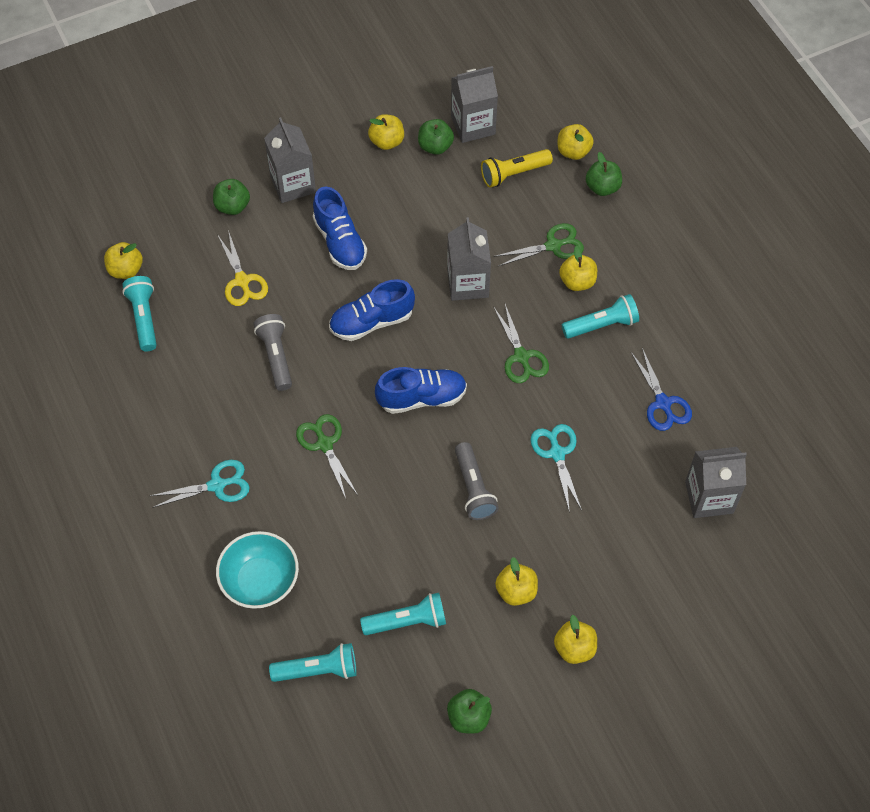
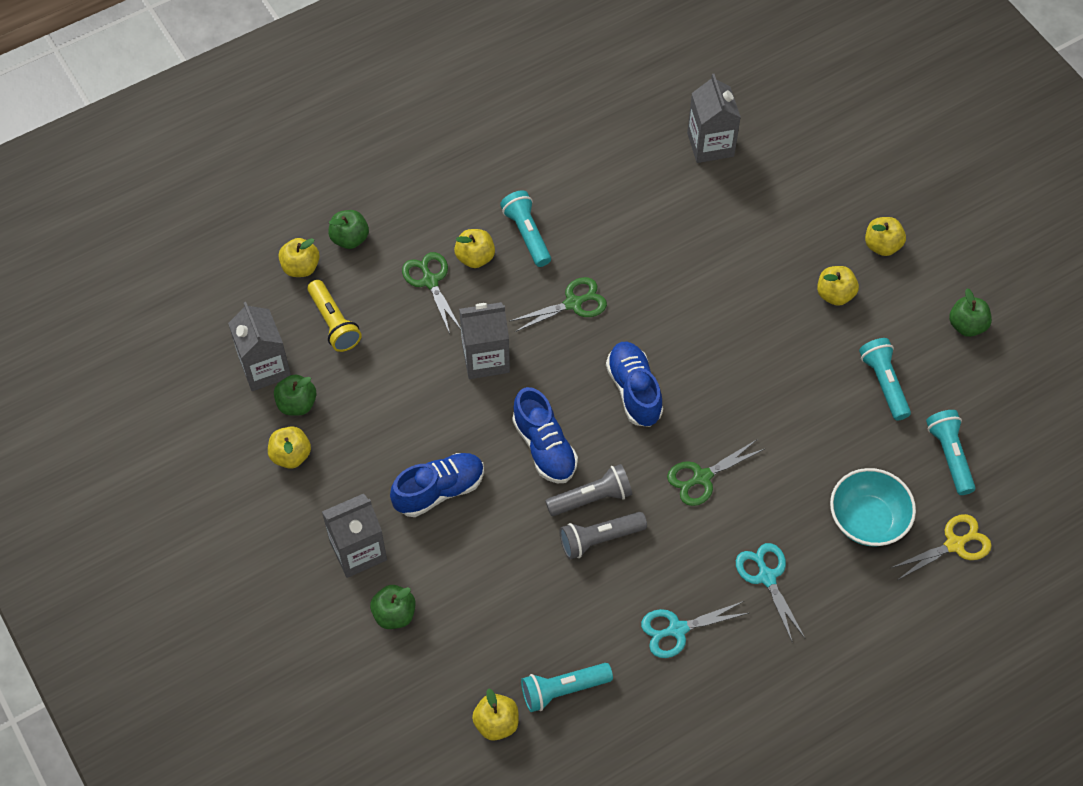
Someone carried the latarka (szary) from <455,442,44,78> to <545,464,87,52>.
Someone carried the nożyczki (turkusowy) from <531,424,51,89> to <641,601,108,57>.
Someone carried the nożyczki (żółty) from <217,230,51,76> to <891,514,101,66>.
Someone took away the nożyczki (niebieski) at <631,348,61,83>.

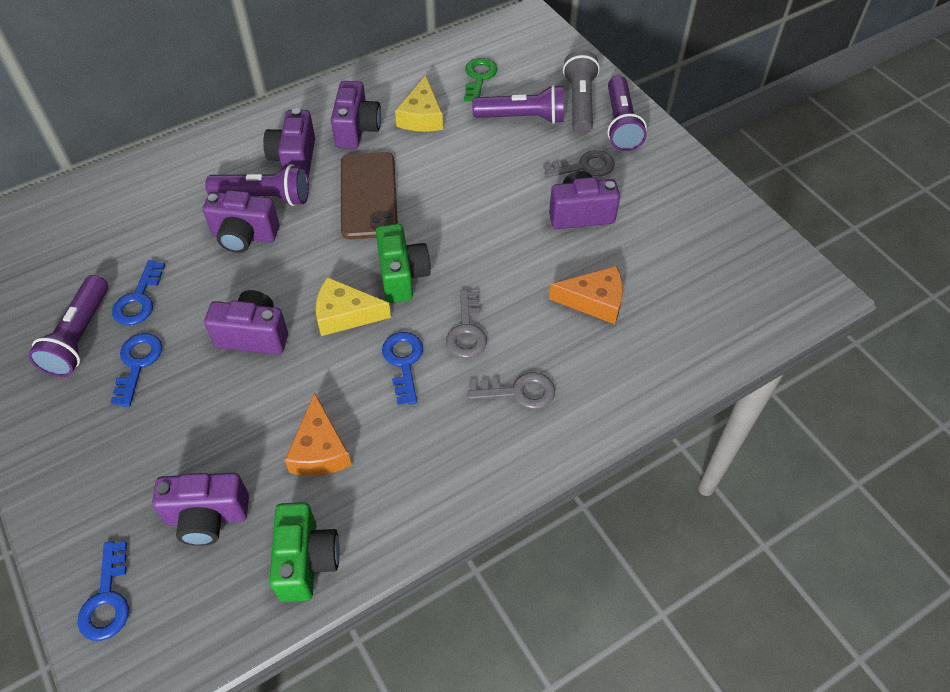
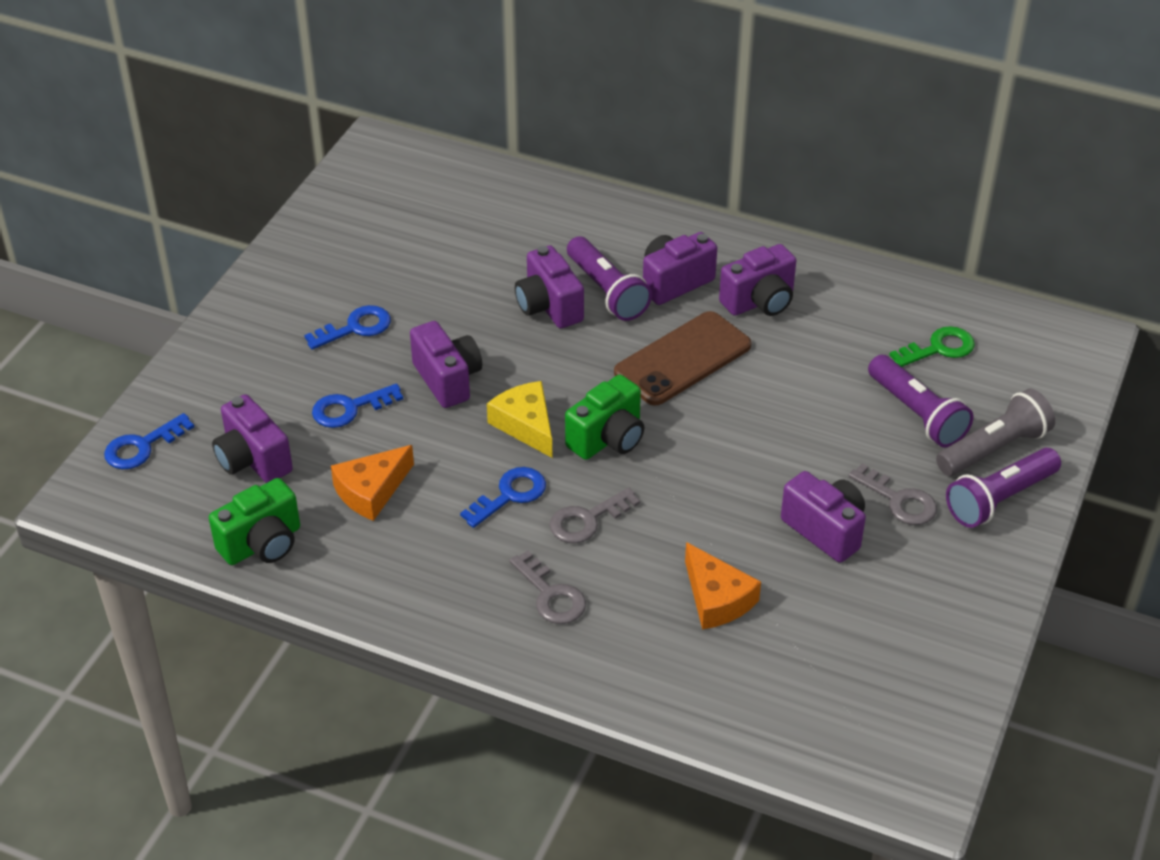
Someone carried the klucz (niebieski) from <112,260,53,65> to <312,384,91,44>.
Someone took away the latarka (fioletowy) at <28,275,80,102>.
Someone took away the ser (żółty) at <395,75,48,57>.

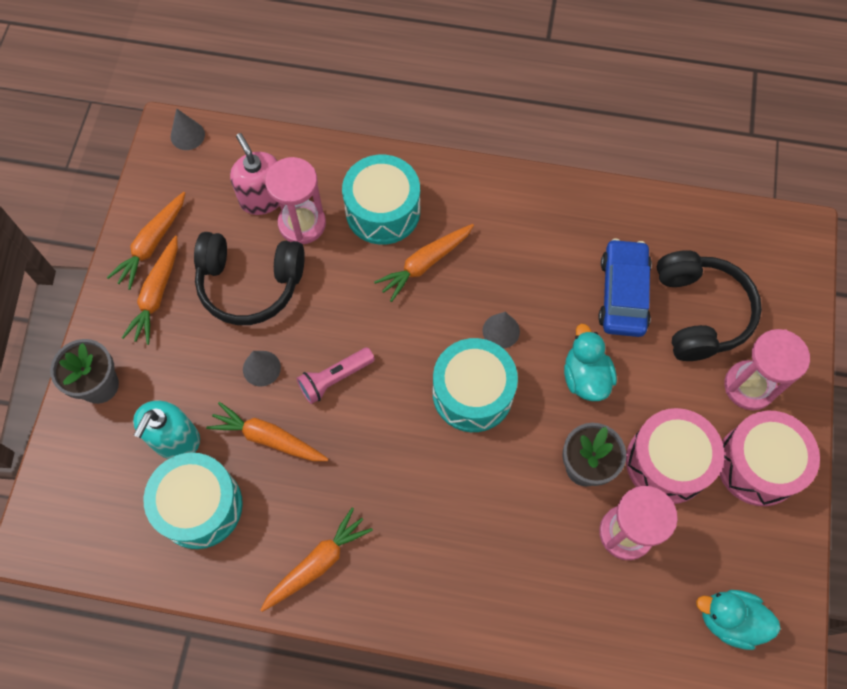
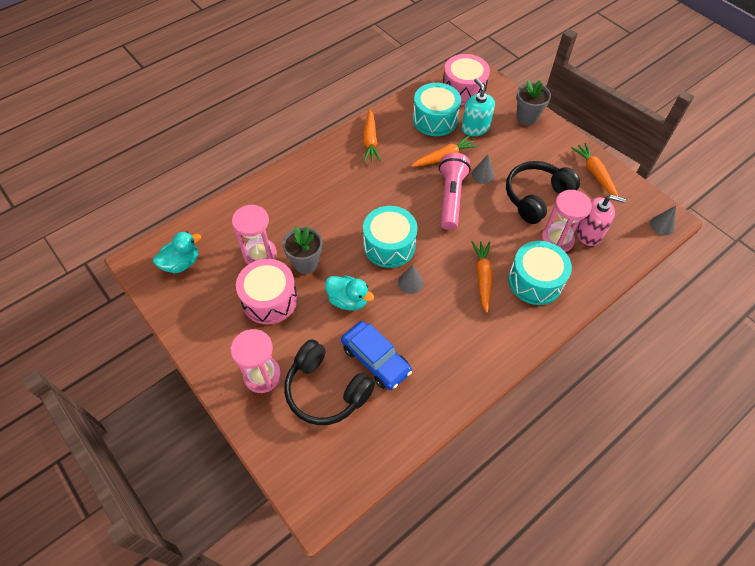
Someone scaled the latarka (różowy) at <296,347,79,57> by 1.60.
Someone carried the bęben (różowy) from <719,411,101,95> to <443,54,47,52>.
Someone took away the marchewka (pomarańczowy) at <122,236,56,109>.

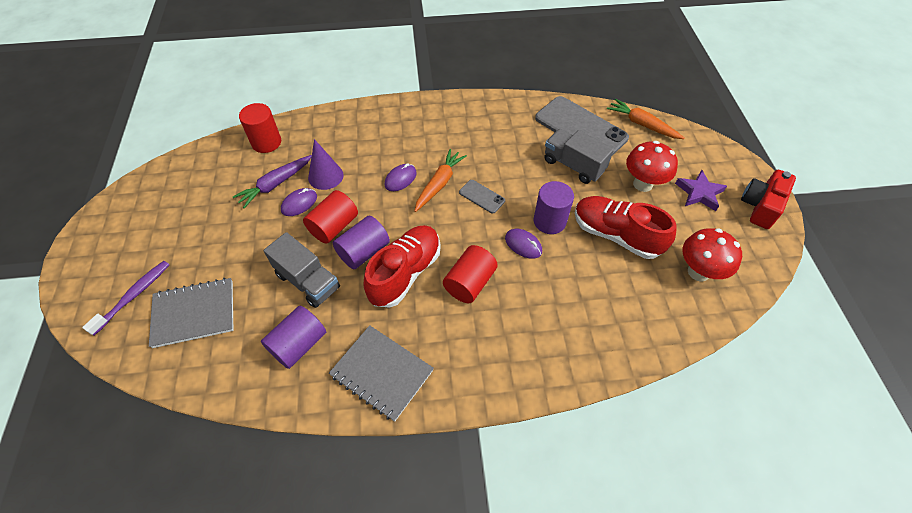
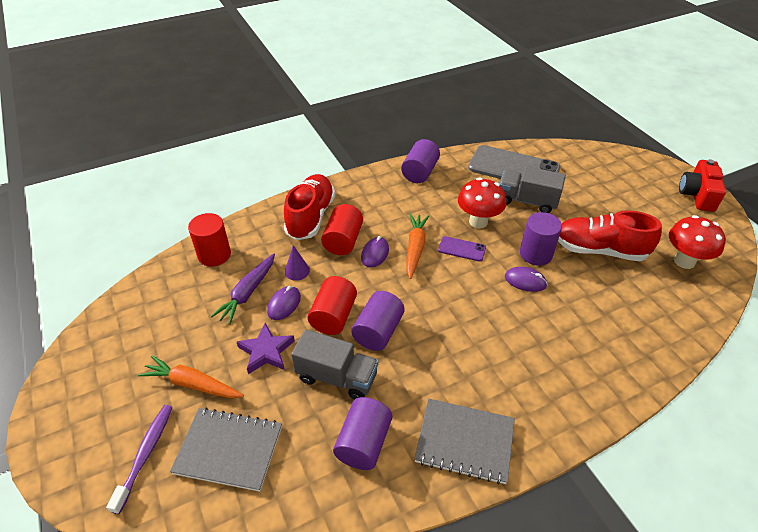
Someone carried the marchewka (pomarańczowy) from <607,99,77,40> to <138,356,106,42>.
Someone rotated the zeszyt (szary) at <149,278,84,70> by 45 degrees clockwise.
Someone carried the gwiazda (fioletowy) from <675,170,52,41> to <237,323,58,51>.
Someone carried the but (czerwony) from <364,225,77,83> to <284,174,51,66>.
Someone scaled the stożek (fioletowy) at <308,139,35,51> by 0.66.
Someone carried the walec (czerwony) from <443,245,55,58> to <321,204,42,51>.
Someone put down the walec (fioletowy) at <401,139,39,44>.
Someone repainted the telefon (szary) at <459,180,46,33>, which became the telefon (fioletowy) at <438,236,48,26>.
Someone carried the grzyb (czerwony) from <626,141,52,51> to <458,178,48,51>.

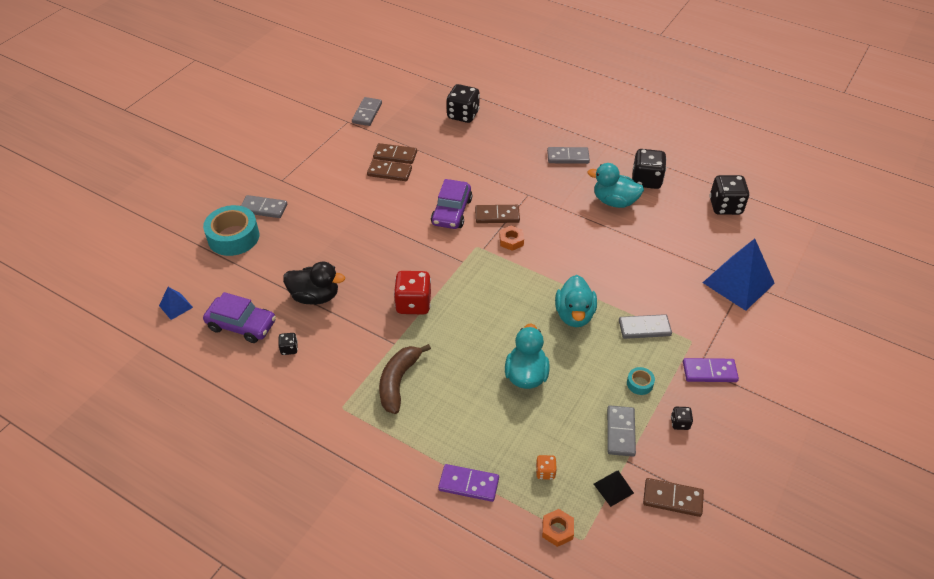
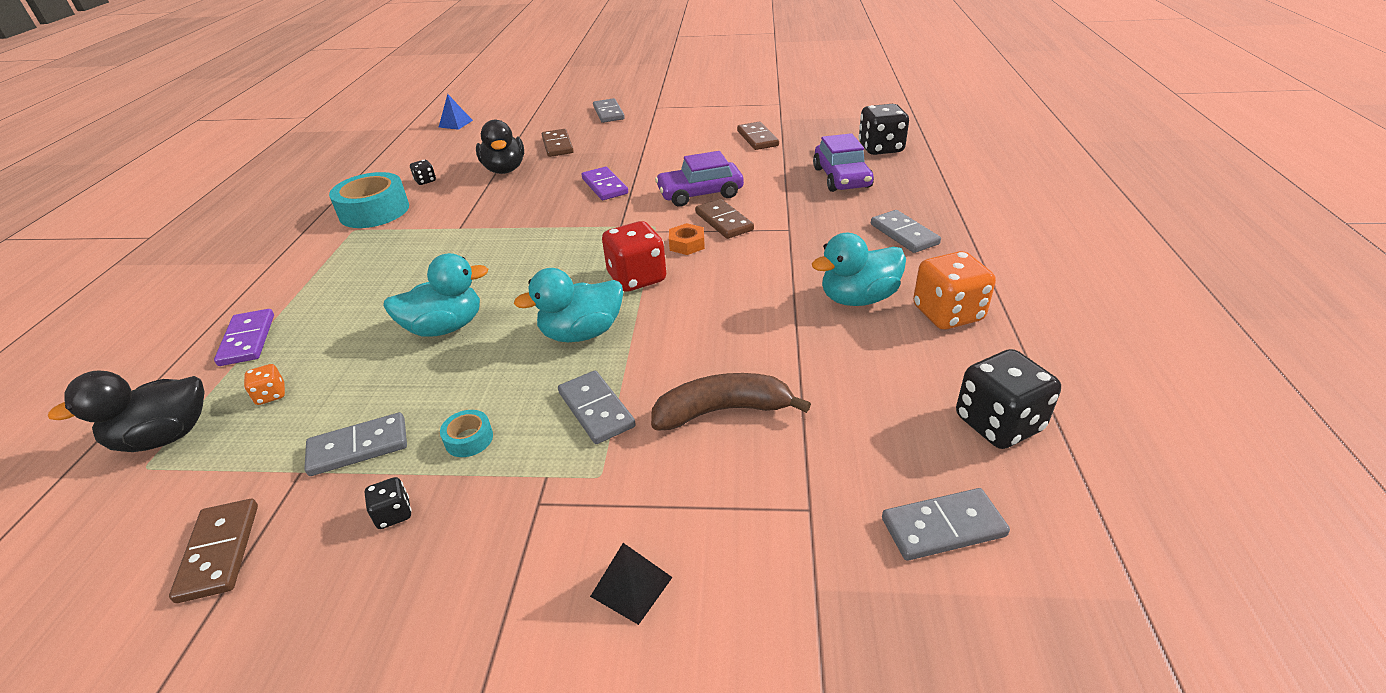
Someone swapped the nakrętka (pomarańczowy) at <542,509,32,38> for the kaczka (czarny) at <48,371,157,81>.
Someone carried the taśma klejąca (turkusowy) from <203,205,56,51> to <329,172,80,56>.
Someone carried the kostka domina (brązowy) from <367,160,45,21> to <542,129,32,28>.
Someone carried the kostka domina (fioletowy) from <683,358,56,24> to <581,167,47,33>.
Someone carried the piramida (czarny) from <594,471,40,36> to <590,543,83,82>.
Someone carried the kostka do gry (czerwony) from <394,271,37,44> to <602,221,64,71>.
Someone carried the banan (brązowy) from <379,344,52,70> to <651,373,160,58>.
Someone rotated the kaczka (turkusowy) at <587,163,57,45> by 105 degrees counterclockwise.
Someone carried the samochód (fioletowy) from <203,292,73,51> to <813,133,61,59>.
Someone carried the kostka domina (szary) from <352,97,30,29> to <882,488,128,73>.
Someone repainted the kostka do gry (czarny) at <632,149,34,40>, which became the kostka do gry (pomarańczowy) at <913,251,83,78>.
Someone took away the piramida (niebieski) at <703,239,72,72>.

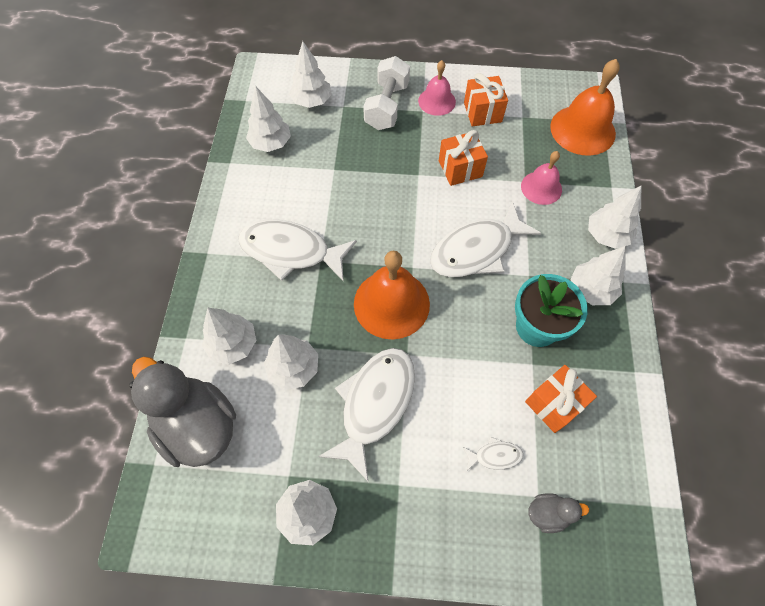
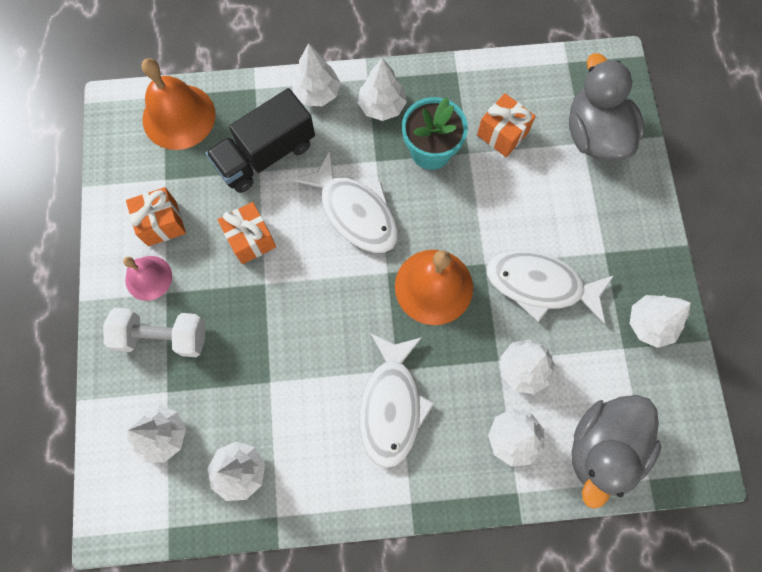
Someone swapped the dzwonek (różowy) at <521,151,41,54> for the ciężarówka (czarny) at <206,88,109,105>.
Someone scaled the kaczka (szary) at <528,493,61,40> by 2.26.
Someone took away the ryba (biały) at <463,436,60,35>.

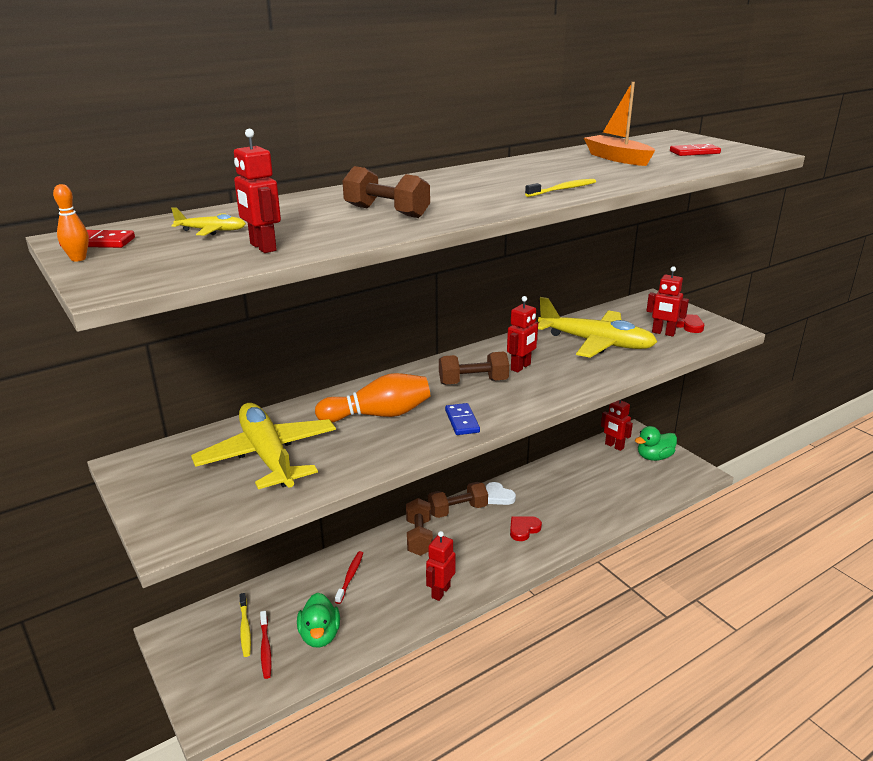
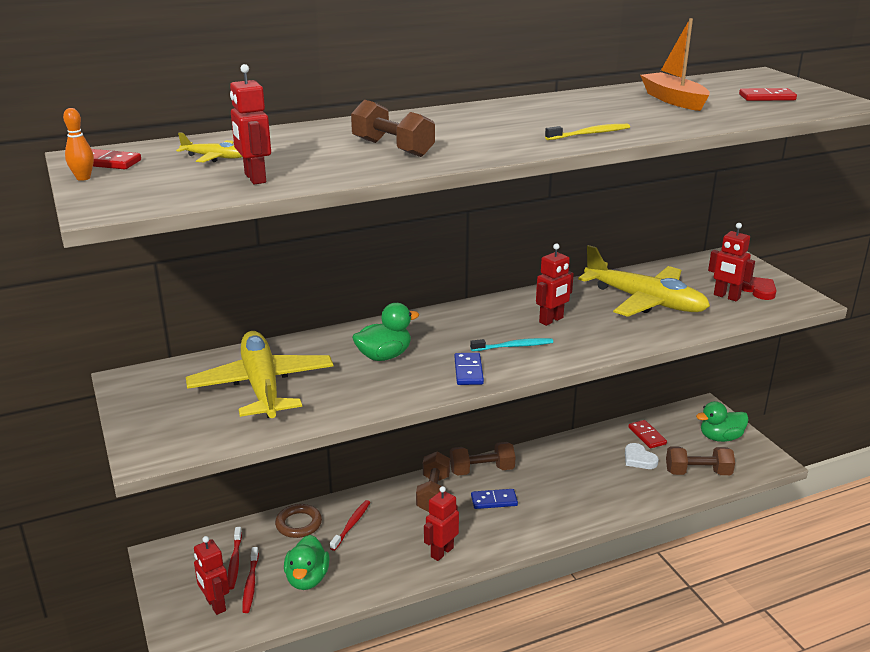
Someone carried the robot (czerwony) from <601,400,32,51> to <194,536,35,79>.
Someone repainted the szczoteczka do zębów (żółty) at <239,593,12,64>, which became the szczoteczka do zębów (czerwony) at <227,527,15,63>.
Someone put down the pierścień (brązowy) at <275,504,47,34>.
Someone swapped the kręgiel (pomarańczowy) at <315,373,115,50> for the kaczka (zielony) at <352,303,67,58>.
Someone put down the szczoteczka do zębów (turkusowy) at <470,338,83,13>.
Someone put down the kostka domina (niebieski) at <471,489,47,20>.
Someone carried the serce (biały) from <486,482,30,23> to <625,443,34,26>.
Someone put down the kostka domina (czerwony) at <628,420,39,28>.
Someone carried the hantel (brązowy) from <439,351,70,34> to <666,447,69,28>.
Someone took away the serce (czerwony) at <510,516,32,25>.

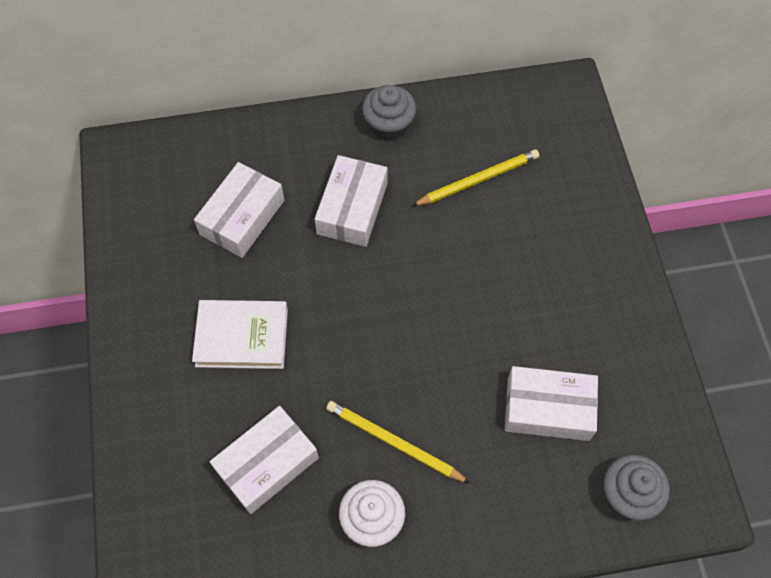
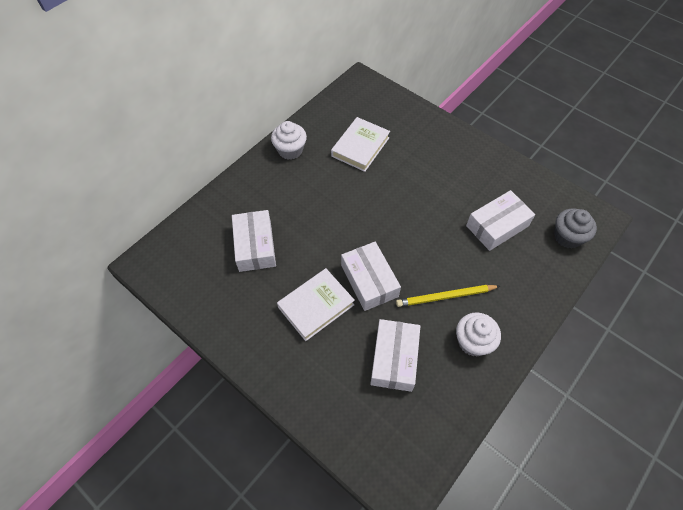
Someone repainted the muffinka (szary) at <362,85,54,56>, which became the muffinka (biały) at <271,121,36,39>.
Someone swapped the ołówek (żółty) at <412,149,127,57> for the książka (biały) at <331,117,59,55>.
Someone carried the pudełko (biały) from <315,155,72,92> to <341,242,60,69>.

